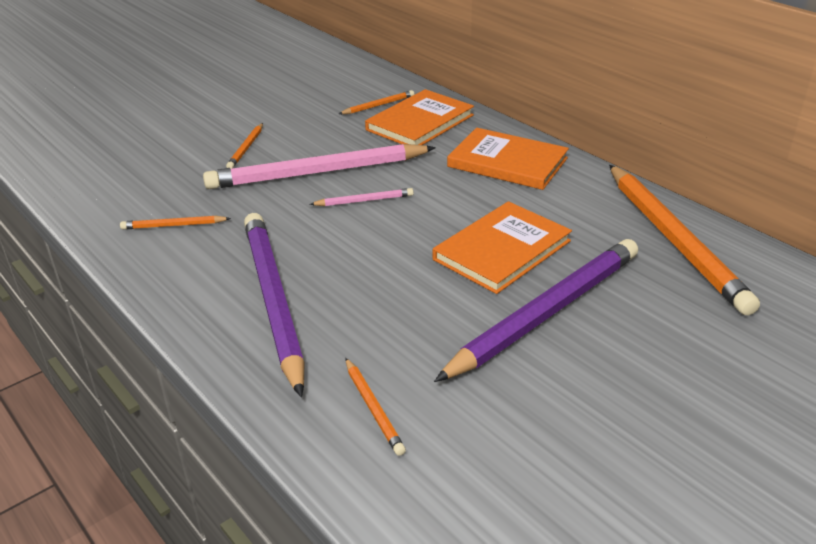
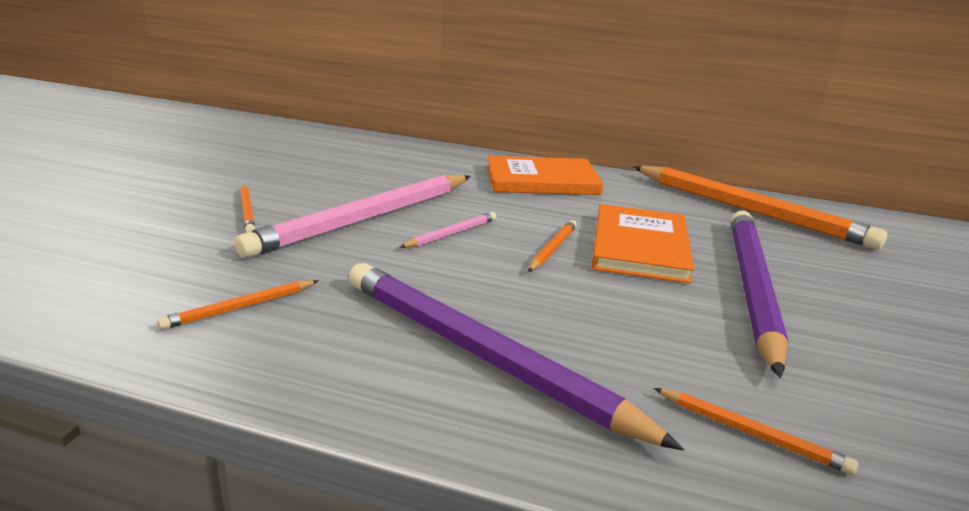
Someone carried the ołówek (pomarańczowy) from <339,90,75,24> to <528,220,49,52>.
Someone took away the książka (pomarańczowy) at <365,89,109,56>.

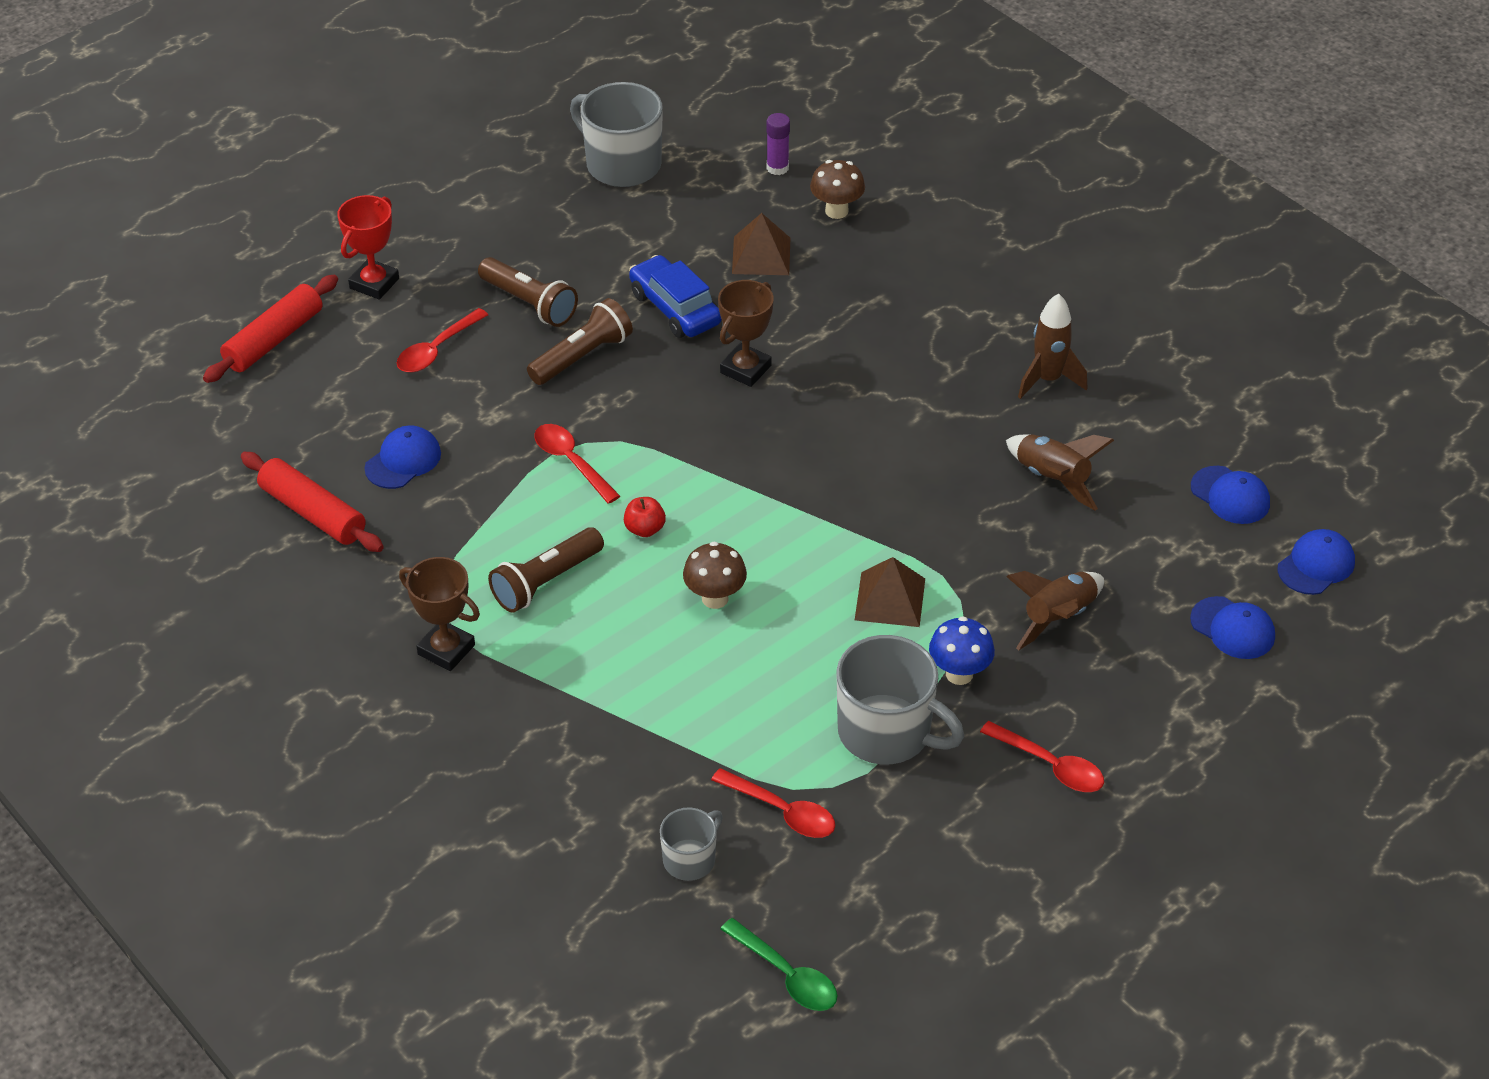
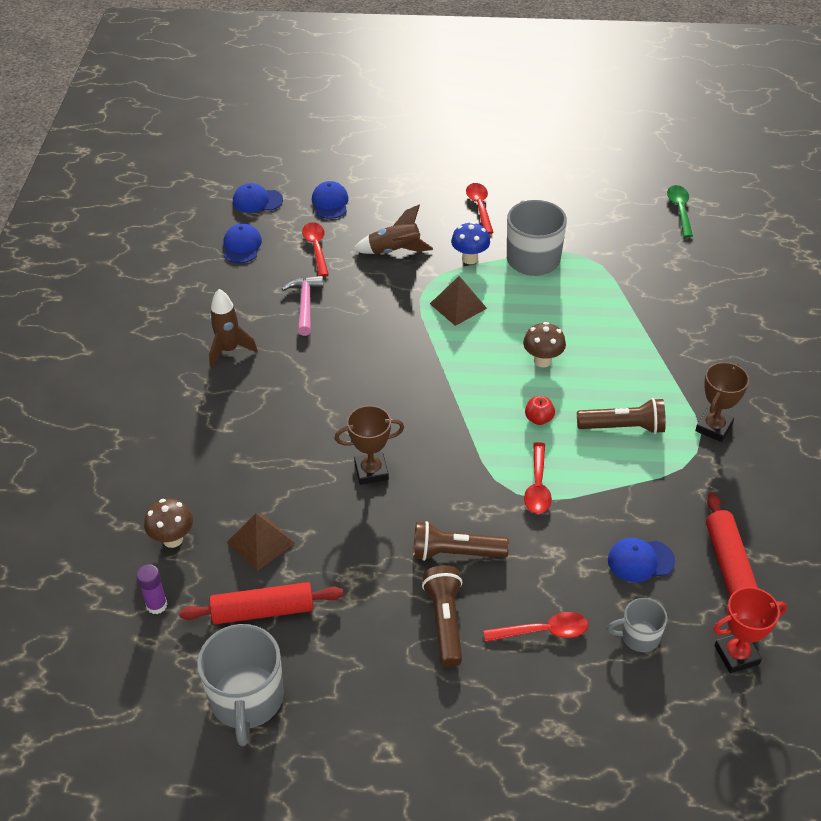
Someone carried the wałek do ciasta (czerwony) from <203,275,135,108> to <179,582,164,42>.
Someone swapped the rakieta (brązowy) at <1006,434,108,77> for the młotek (różowy) at <281,276,43,60>.
Someone carried the łyżka (czerwony) from <711,768,124,70> to <302,222,27,55>.
Someone carried the kubek (szary) from <660,807,63,74> to <607,598,60,54>.
Someone rotated the puchar (brązowy) at <399,557,81,114> by 45 degrees clockwise.
Someone carried the puchar (czerwony) from <337,195,62,105> to <713,587,74,86>.
Someone took away the samochód (niebieski) at <629,255,93,83>.

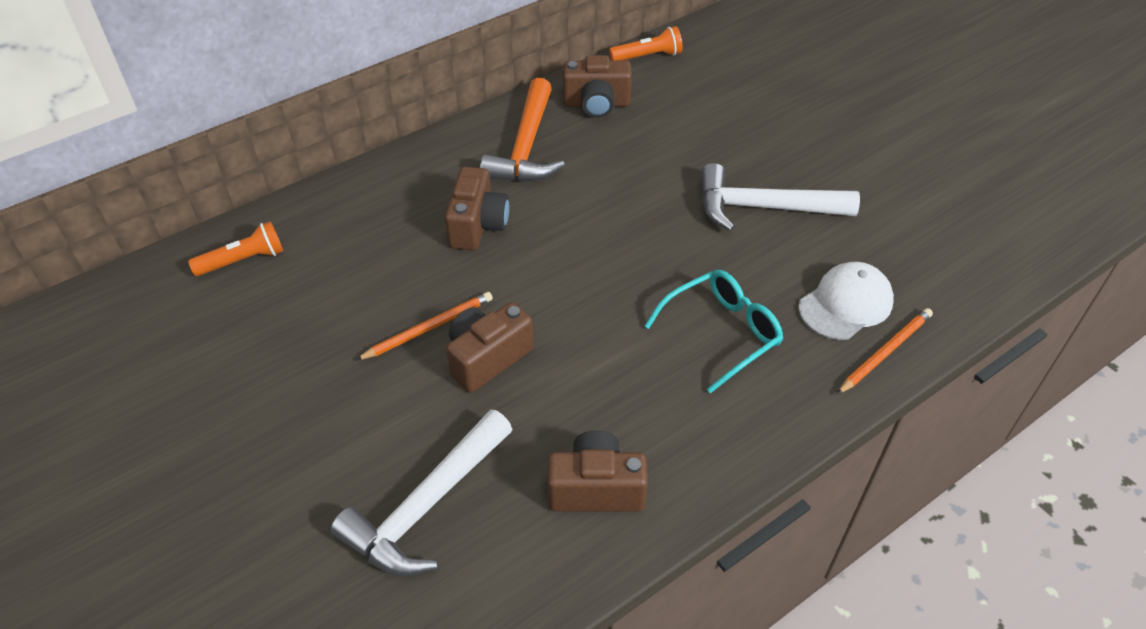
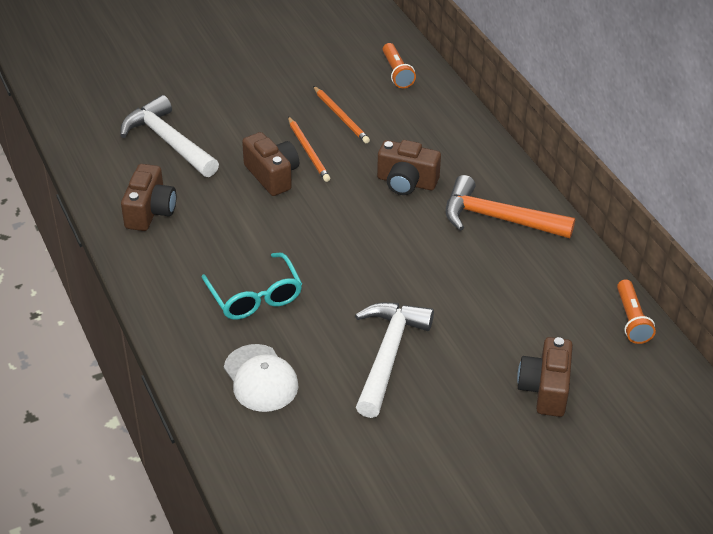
Someone carried the ołówek (pomarańczowy) from <837,308,96,86> to <313,86,57,57>.
Someone carried the aparat fotograficzny (brązowy) from <563,55,69,63> to <517,337,56,80>.

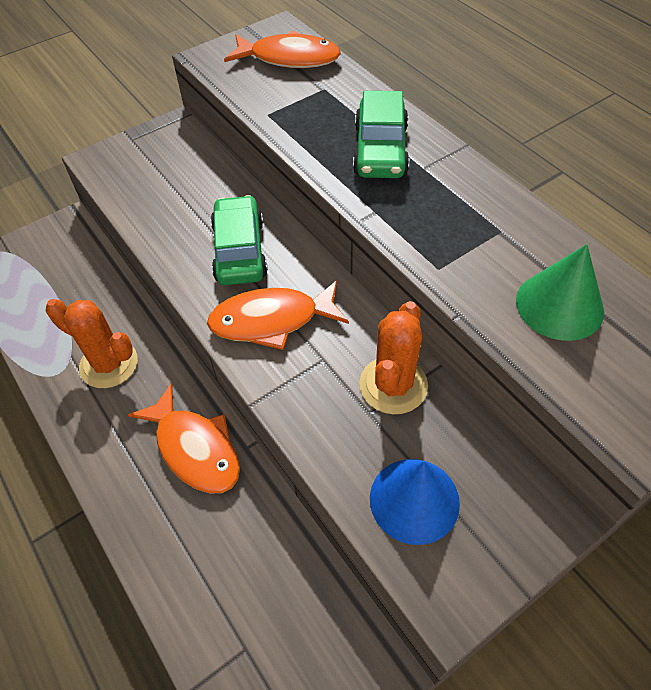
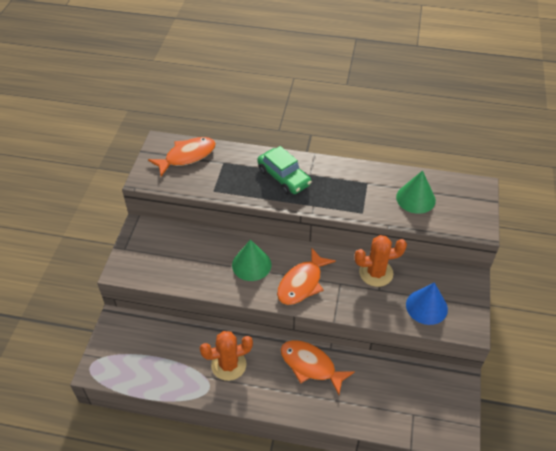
Someone swapped the samochód (zielony) at <211,195,57,90> for the stożek (zielony) at <232,240,40,41>.
Someone rotated the ryba (pomarańczowy) at <128,383,112,110> by 150 degrees counterclockwise.
Someone rotated the kaktus (pomarańczowy) at <359,301,69,113> by 75 degrees counterclockwise.

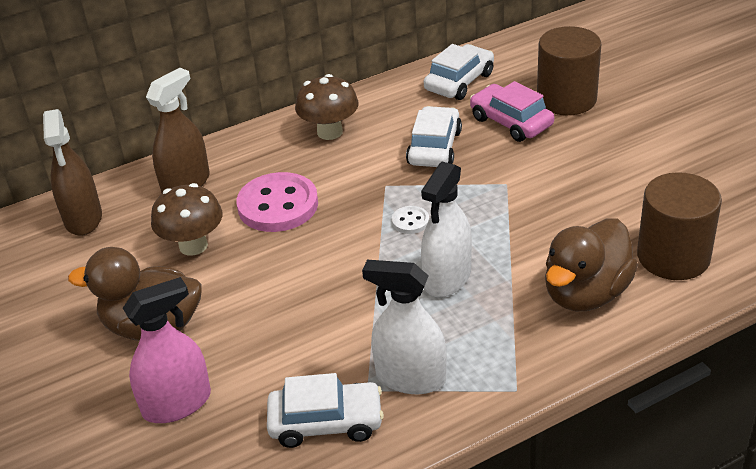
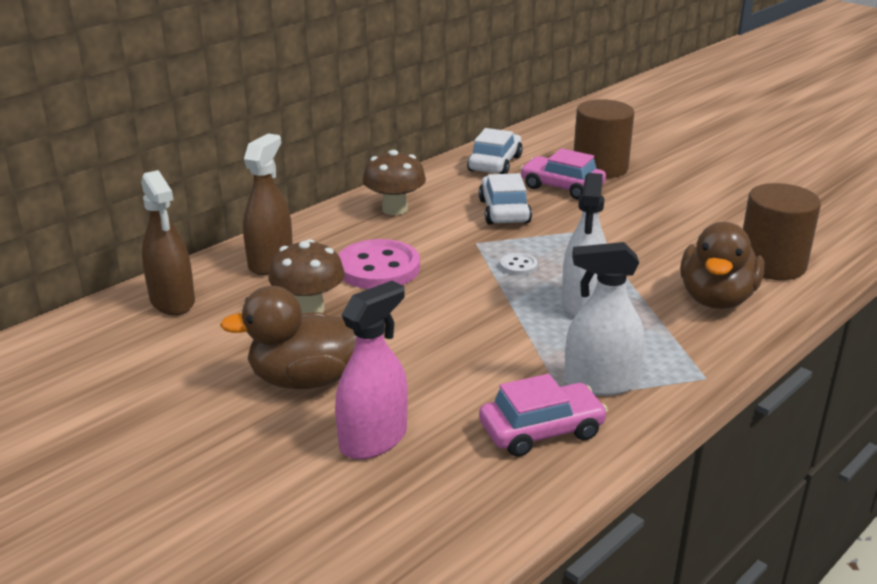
Someone repainted the samochód (biały) at <267,373,117,75>, which became the samochód (różowy) at <479,374,129,83>.

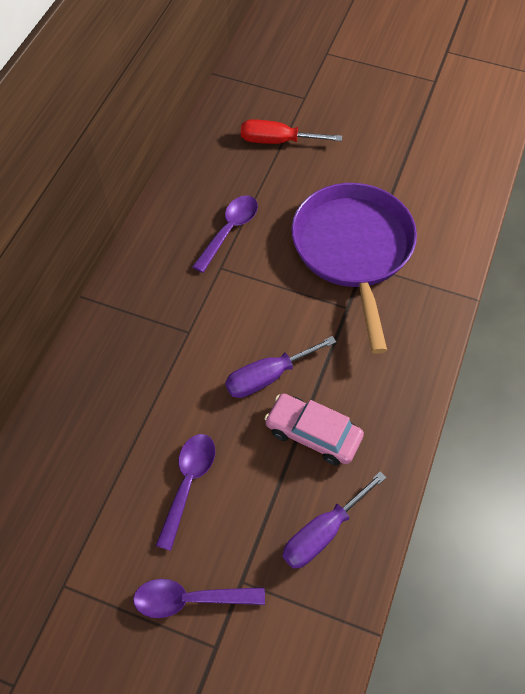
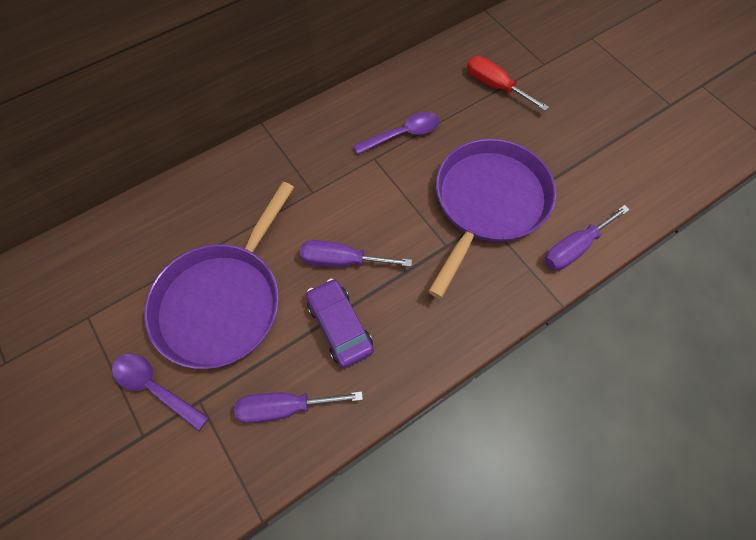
Someone swapped the łyżka (fioletowy) at <156,434,59,117> for the patelnia (fioletowy) at <144,182,150,187>.
Someone repainted the samochód (różowy) at <264,393,100,72>, which became the samochód (fioletowy) at <306,279,68,89>.
Someone put down the śrubokręt (fioletowy) at <545,205,85,66>.

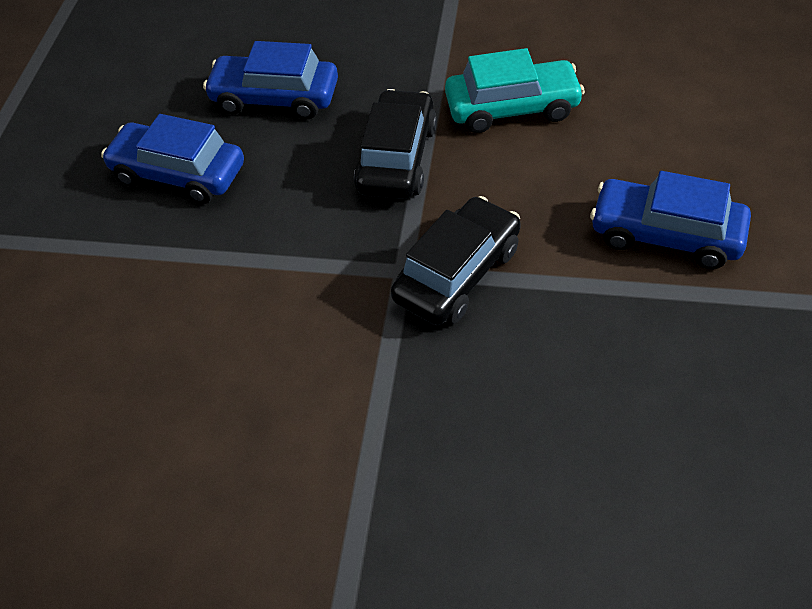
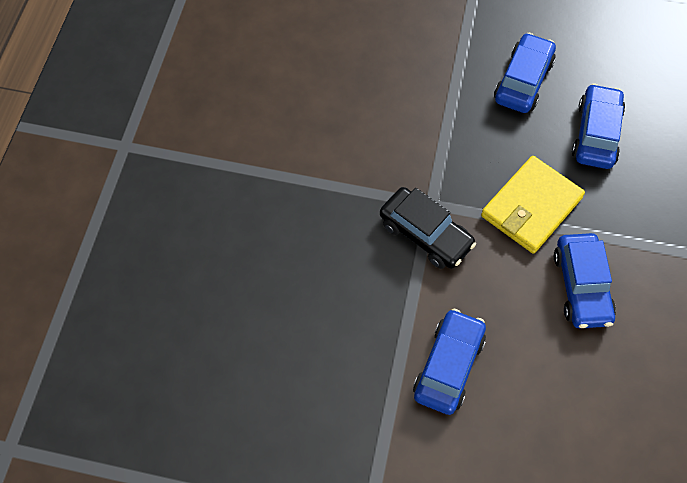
Someone swapped the samochód (czarny) at <354,89,83,110> for the portfel (żółty) at <481,156,104,98>.
Someone repainted the samochód (turkusowy) at <445,48,140,85>, which became the samochód (niebieski) at <554,233,62,95>.

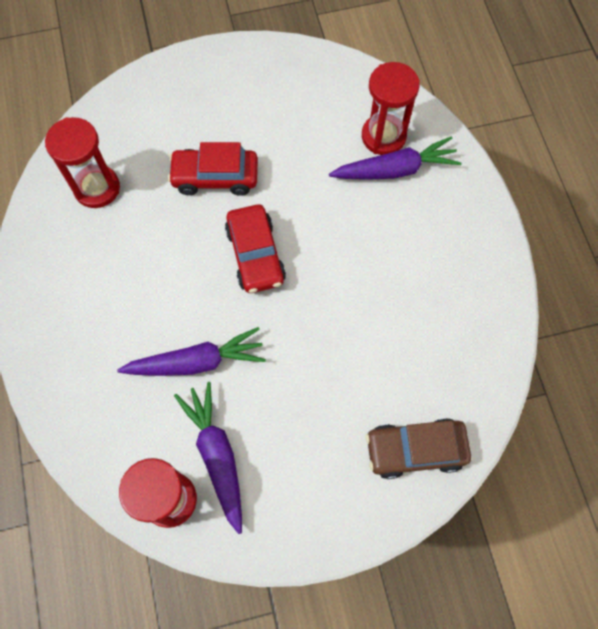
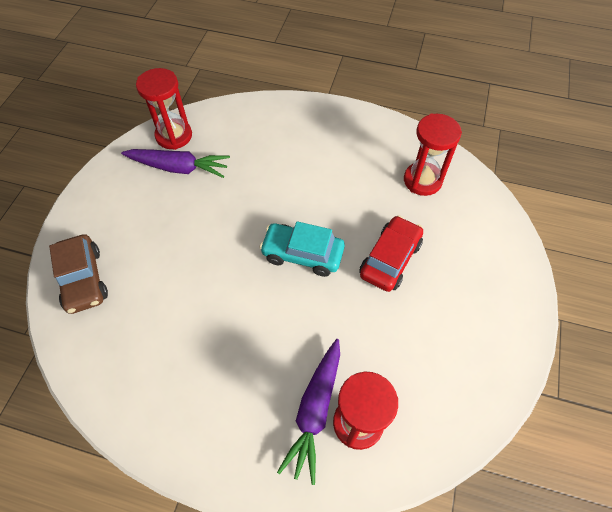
Someone rotated the samochód (brązowy) at <366,418,105,61> by 135 degrees clockwise.
Someone repainted the samochód (czerwony) at <225,204,61,89>, which became the samochód (turkusowy) at <260,221,85,56>.
Someone took away the marchewka (fioletowy) at <117,327,149,49>.

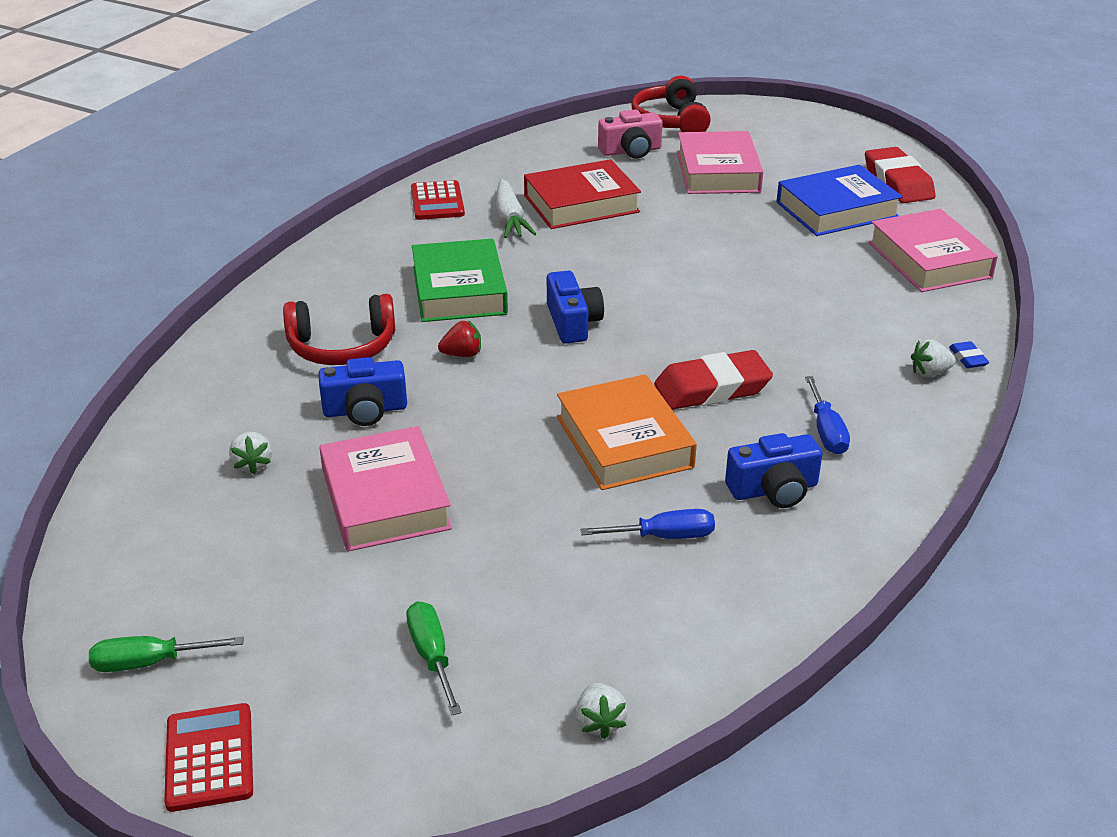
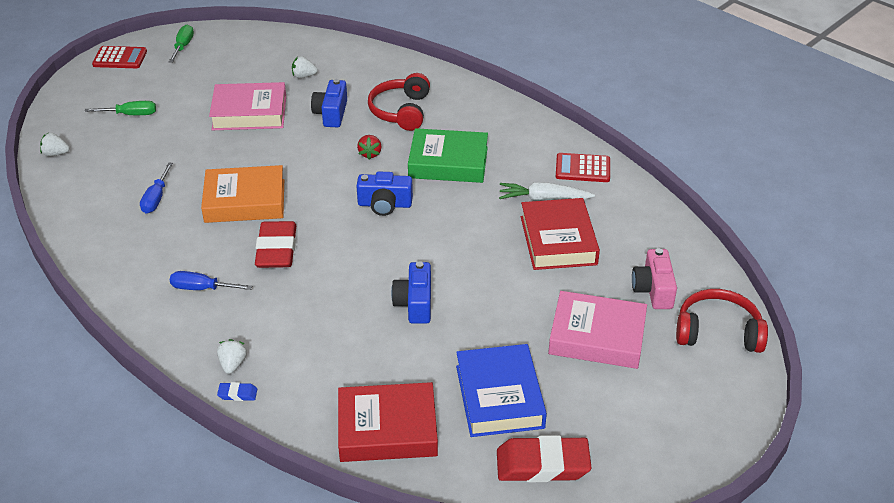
Someone repainted the książka (różowy) at <868,209,130,83>, which became the książka (czerwony) at <338,382,100,80>.
Someone carried the aparat fotograficzny (niebieski) from <725,433,98,75> to <391,261,40,63>.

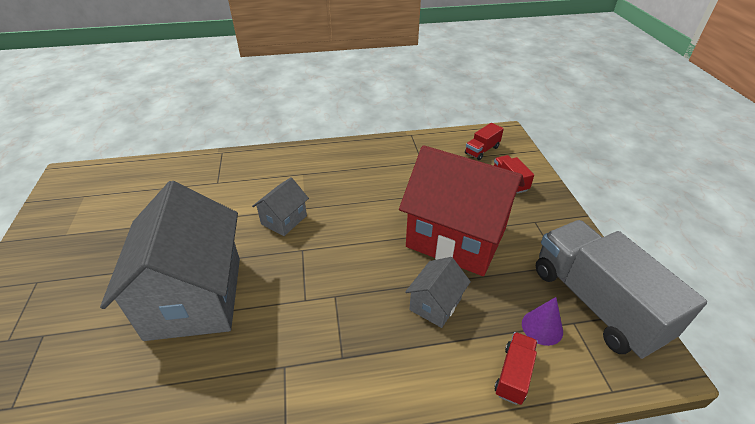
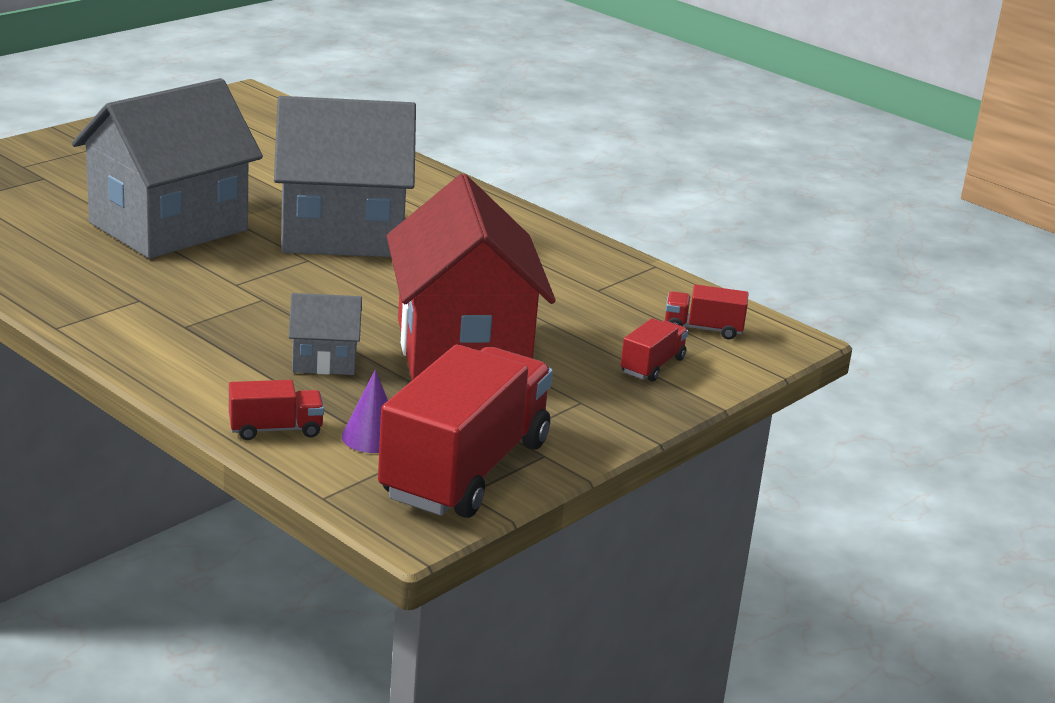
Someone scaled the domek (szary) at <252,177,57,59> by 2.22.
Someone repainted the ciężarówka (szary) at <536,220,171,139>, which became the ciężarówka (czerwony) at <378,345,175,173>.

